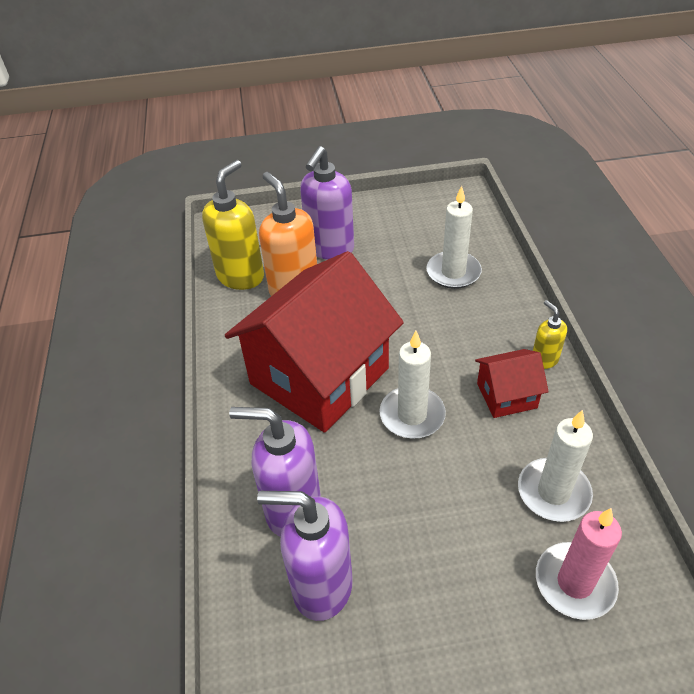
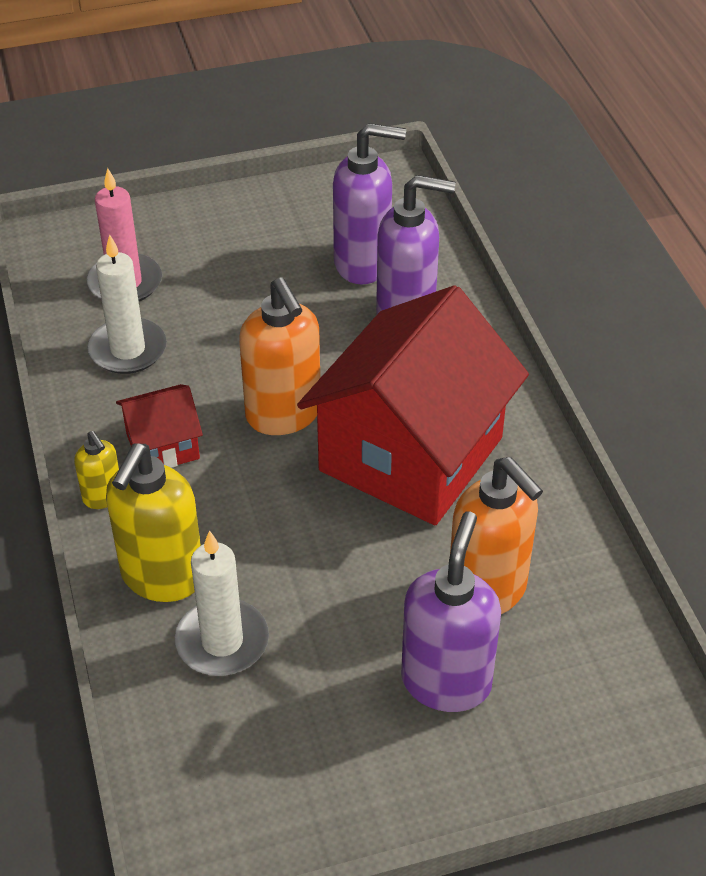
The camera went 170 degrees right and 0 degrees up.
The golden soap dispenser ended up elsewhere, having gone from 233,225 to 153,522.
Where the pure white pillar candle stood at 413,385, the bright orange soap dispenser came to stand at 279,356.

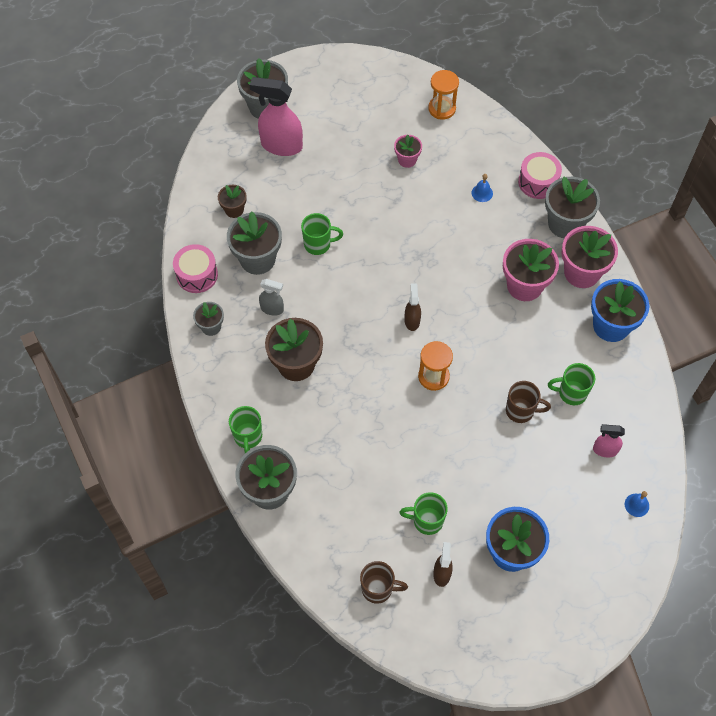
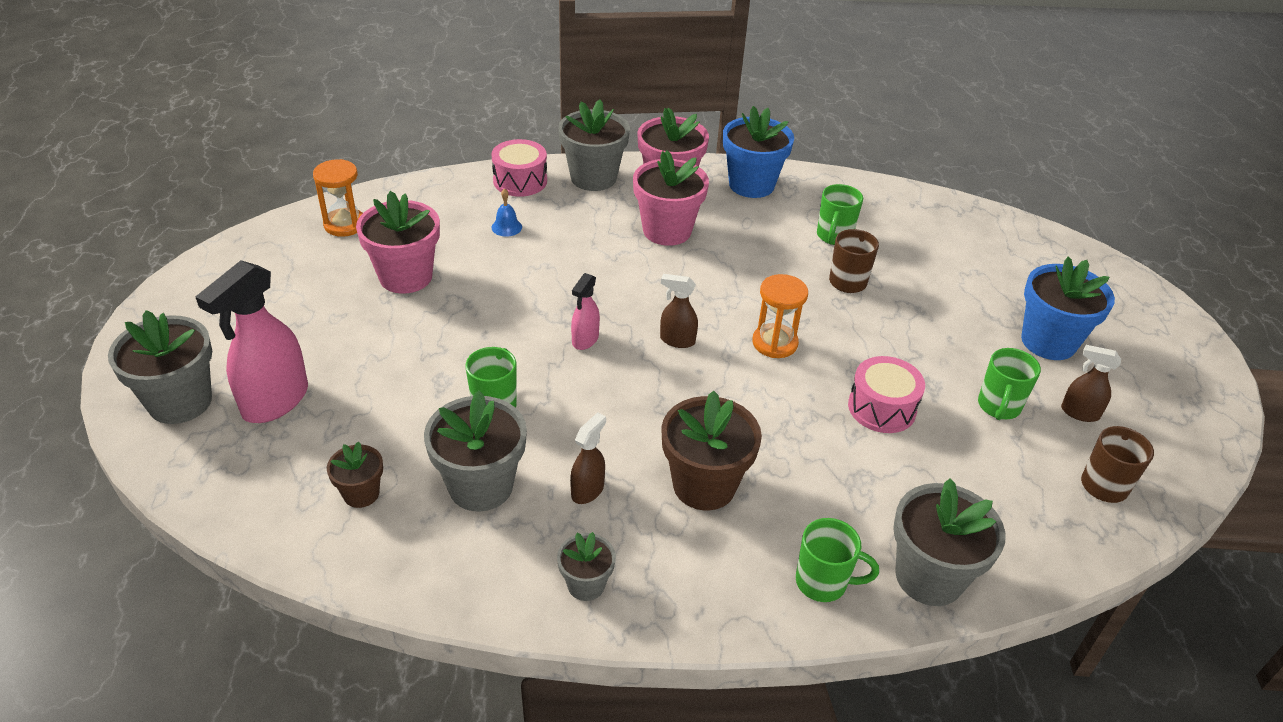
The camera went 75 degrees left and 20 degrees down.
The size of the rosy flower pot at 408,151 changed by a factor of 1.84.
What was the ash-grey spray cleaner at 271,297 turned into the russet spray cleaner at 588,458.
The rosy spray cleaner ended up elsewhere, having gone from 609,440 to 585,311.
The rosy snare drum ended up elsewhere, having gone from 195,268 to 886,394.
The second view lost the royal blue bell at 637,504.

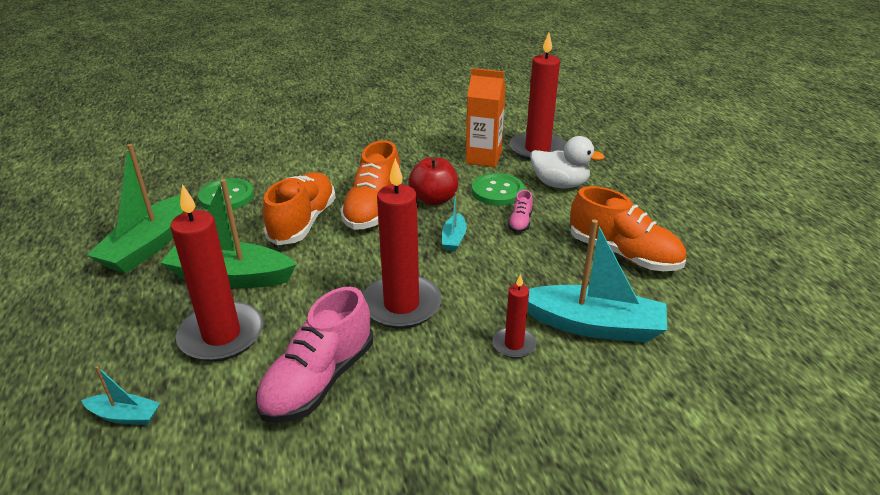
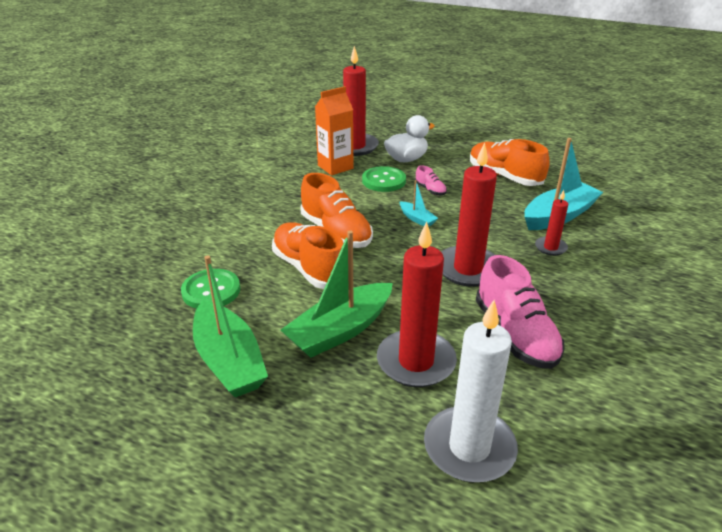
The camera went 50 degrees left and 0 degrees up.
Where the teal sailboat stood at 120,395, the pure white pillar candle came to stand at 471,391.
The bright orange lace-up shoe at 628,228 ended up facing another way, 120 degrees counterclockwise from before.
The second view lost the scarlet apple fruit at 433,181.

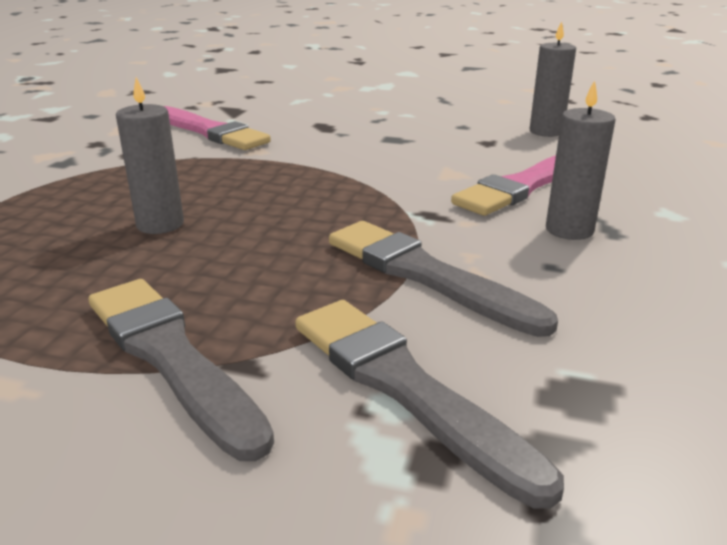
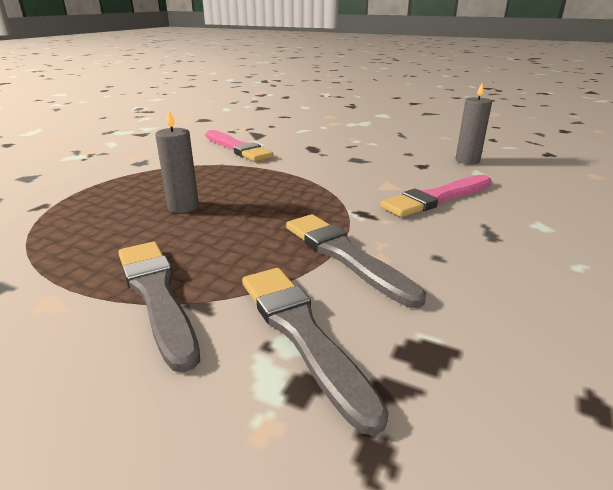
The camera went 10 degrees right and 0 degrees up.
The second view lost the ash-grey pillar candle at 581,160.

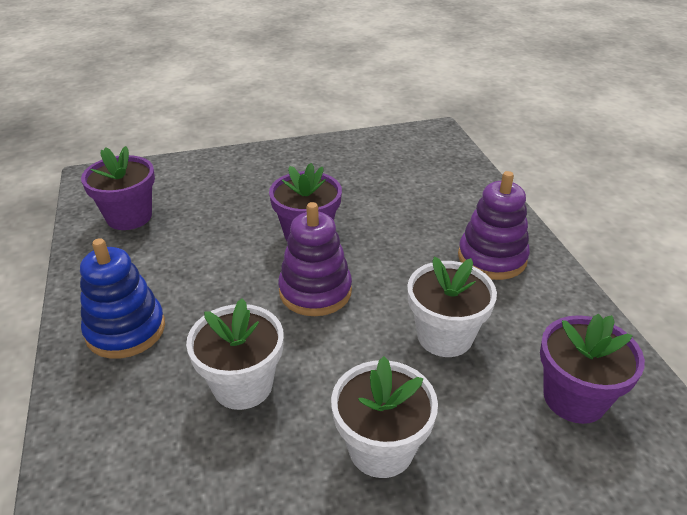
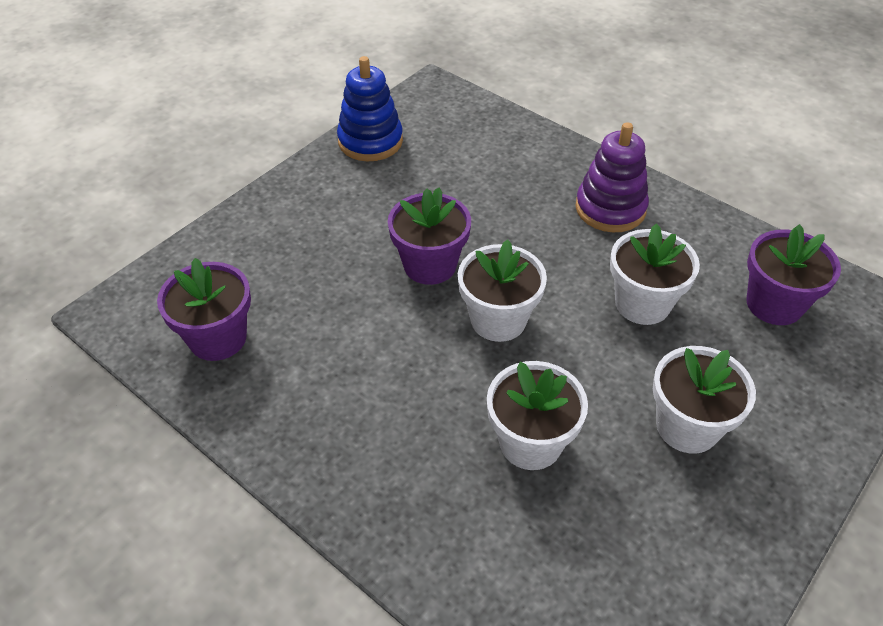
The camera went 35 degrees left and 10 degrees up.
The royal blue ring stacker ended up elsewhere, having gone from 122,298 to 370,108.
Where the royal purple ring stacker stood at 315,259, the pure white flower pot came to stand at 502,290.

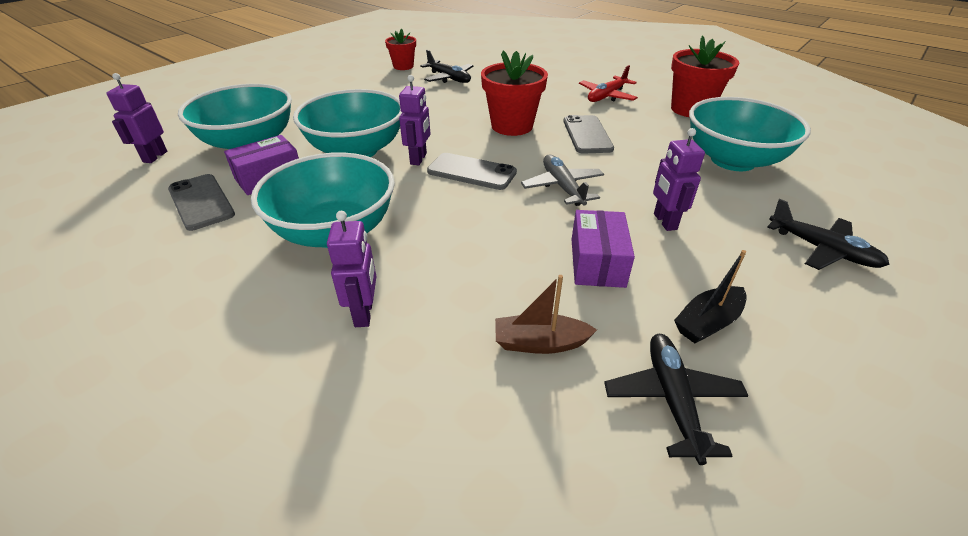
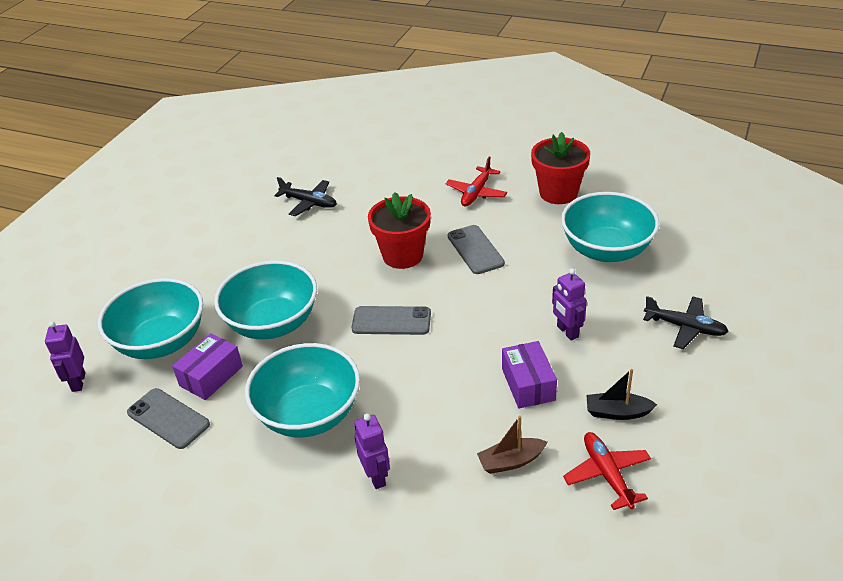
The camera went 15 degrees left and 0 degrees up.
What was the ebony toy plane at 676,399 turned into the scarlet toy plane at 607,471.
The ebony sailboat at 710,296 ended up facing another way, 60 degrees clockwise from before.
The second view lost the scarlet flower pot at 400,49.
The second view lost the royal purple robot figure at 414,120.
The second view lost the ash-grey toy plane at 562,180.

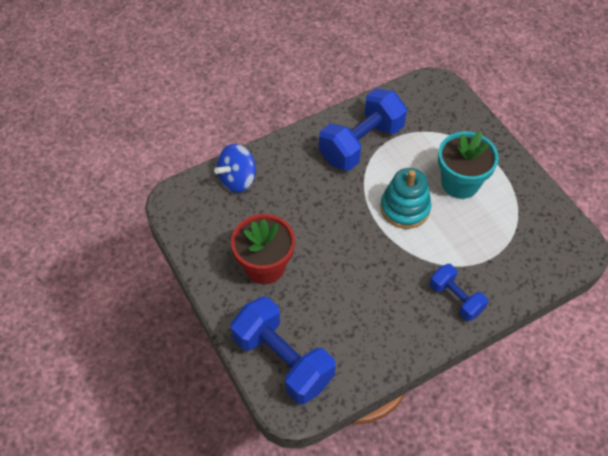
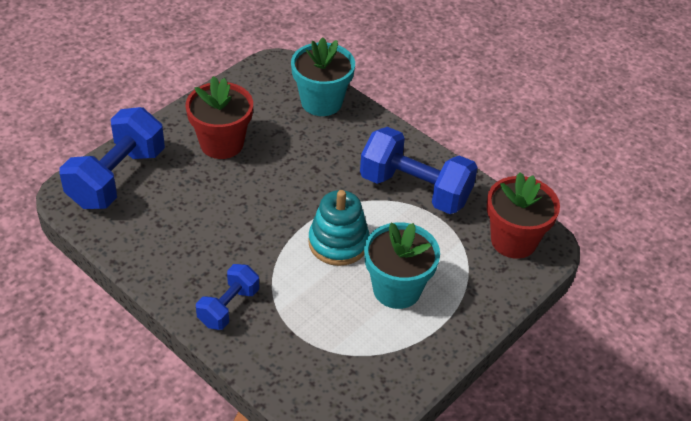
The camera went 70 degrees right and 10 degrees down.
Where the royal blue toy top stood at 235,168, the teal flower pot came to stand at 323,76.
The second view gained the scarlet flower pot at 523,215.

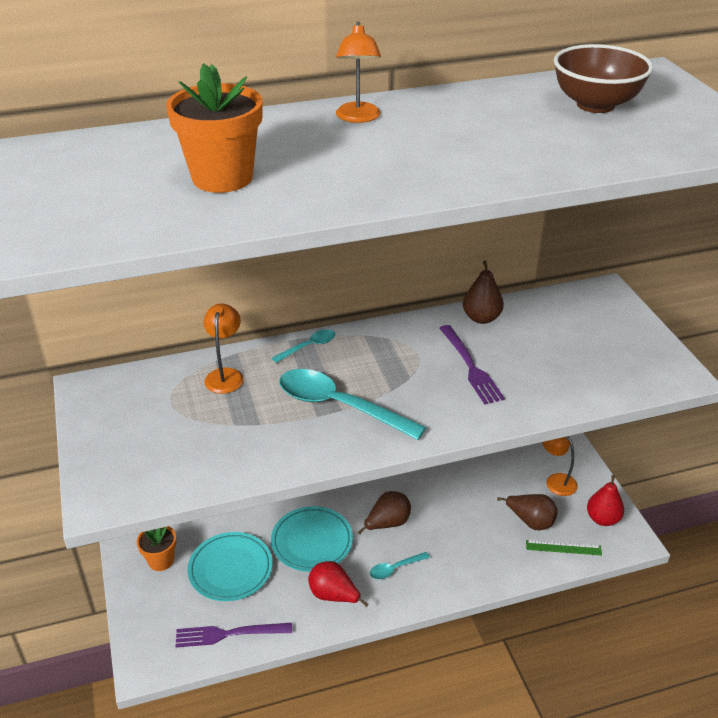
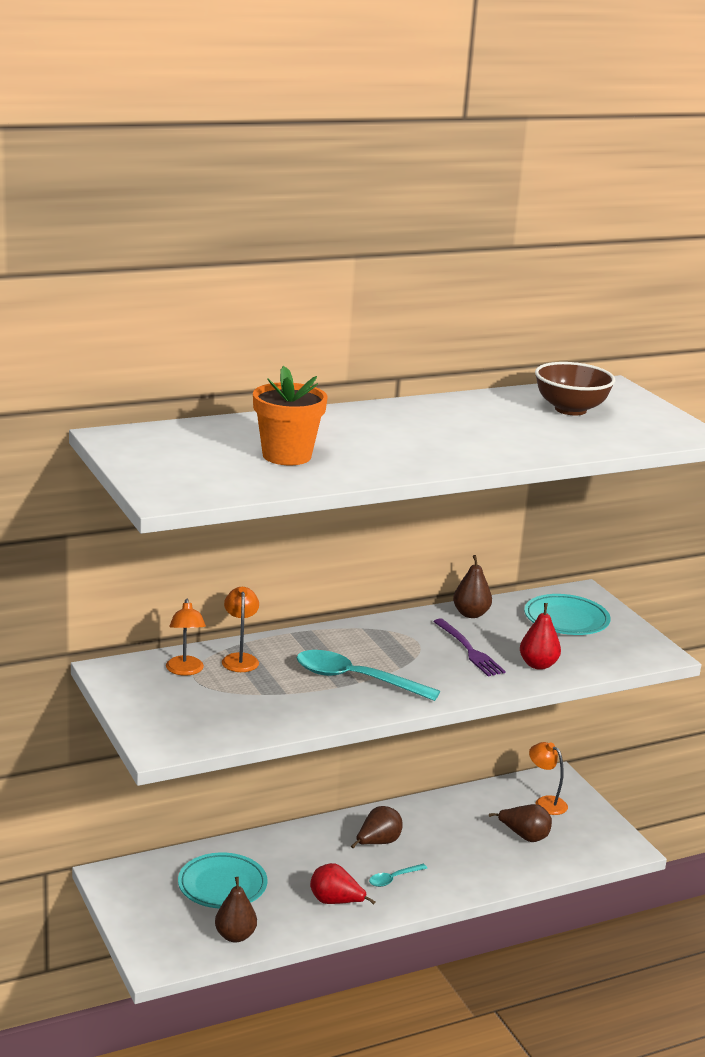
The camera went 10 degrees left and 15 degrees down.
The bright orange lamp ended up elsewhere, having gone from 358,72 to 186,637.
Where the royal purple dinner fork stood at 233,635, the russet pear came to stand at 236,909.
The scarlet pear ended up elsewhere, having gone from 605,500 to 540,636.
The teal plate ended up elsewhere, having gone from 312,539 to 567,614.
The second view lost the bright orange flower pot at 156,548.
The second view lost the teal spoon at 303,346.
The second view lost the emerald measuring stick at 564,548.

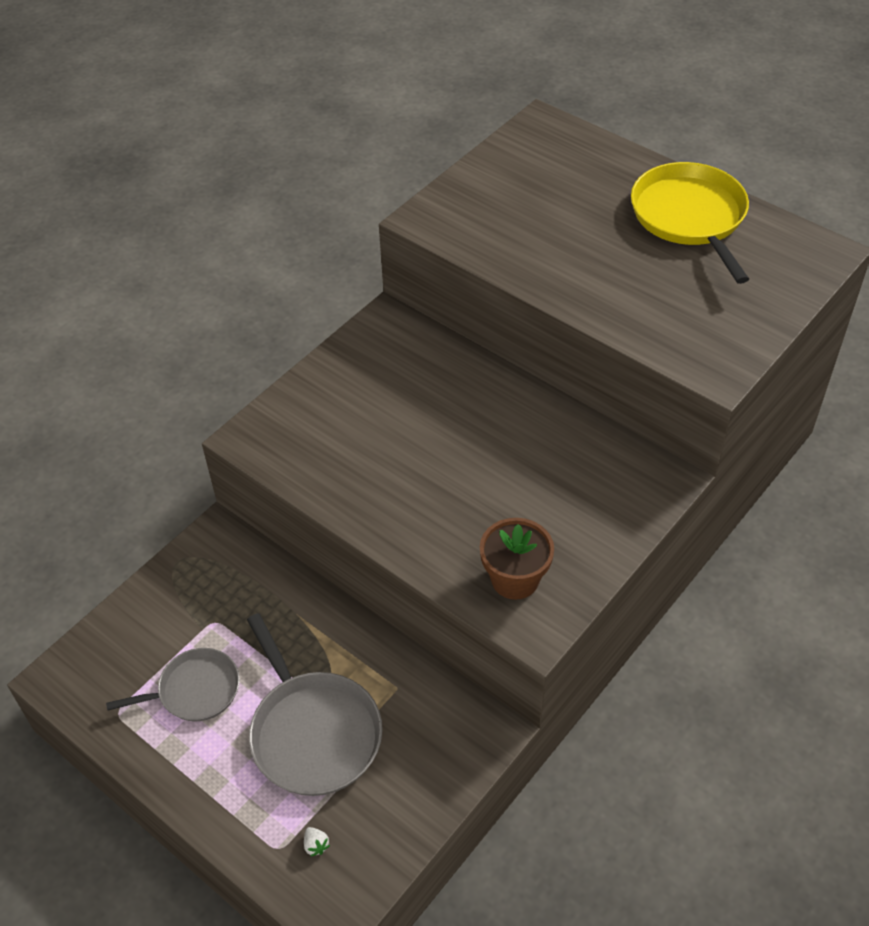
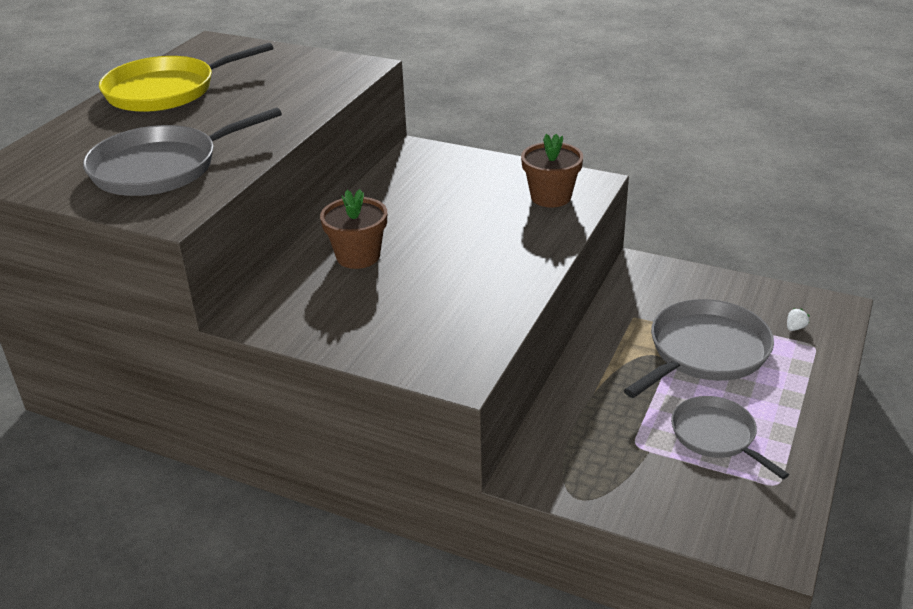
The camera went 105 degrees left and 15 degrees down.
The second view gained the ash-grey frying pan at 182,151.
The second view gained the russet flower pot at 353,229.

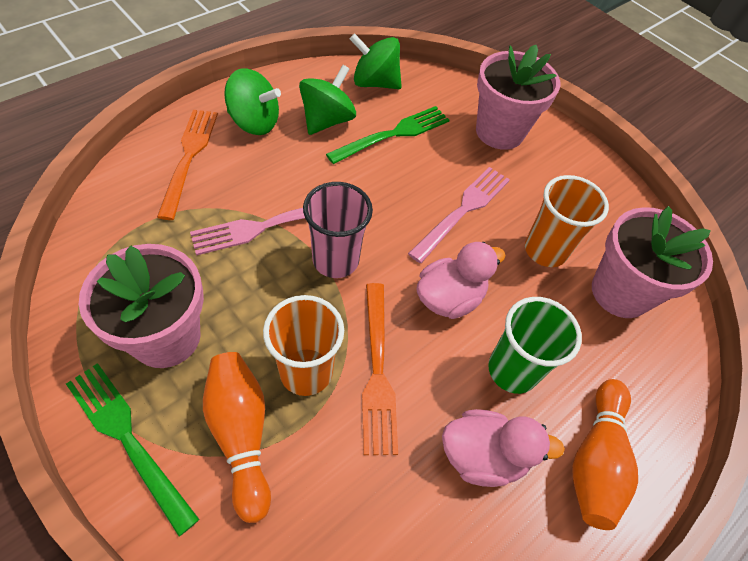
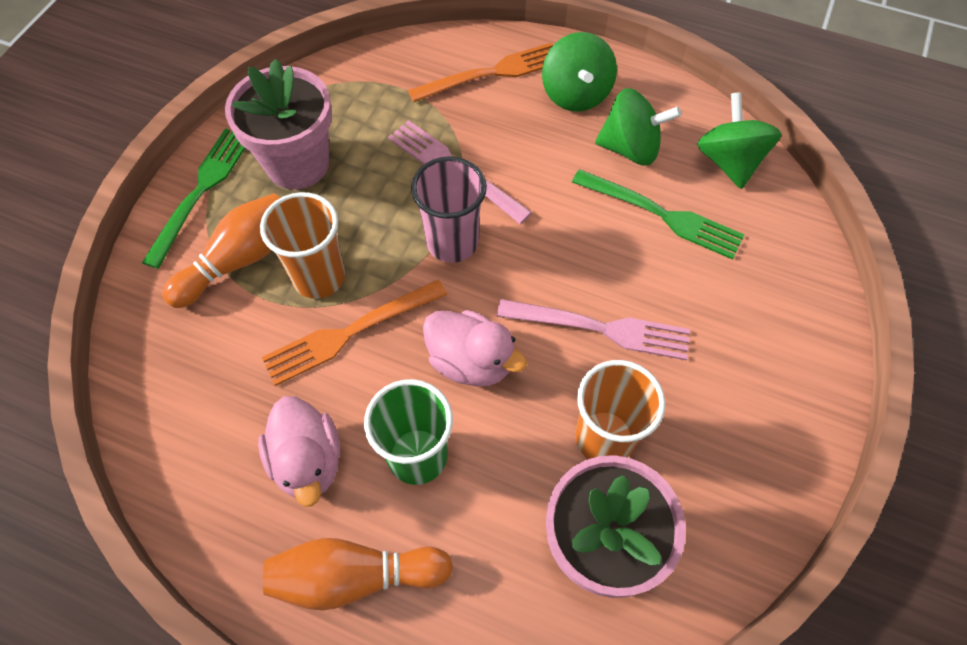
The camera went 70 degrees right and 5 degrees up.
The second view lost the rosy flower pot at 518,97.

